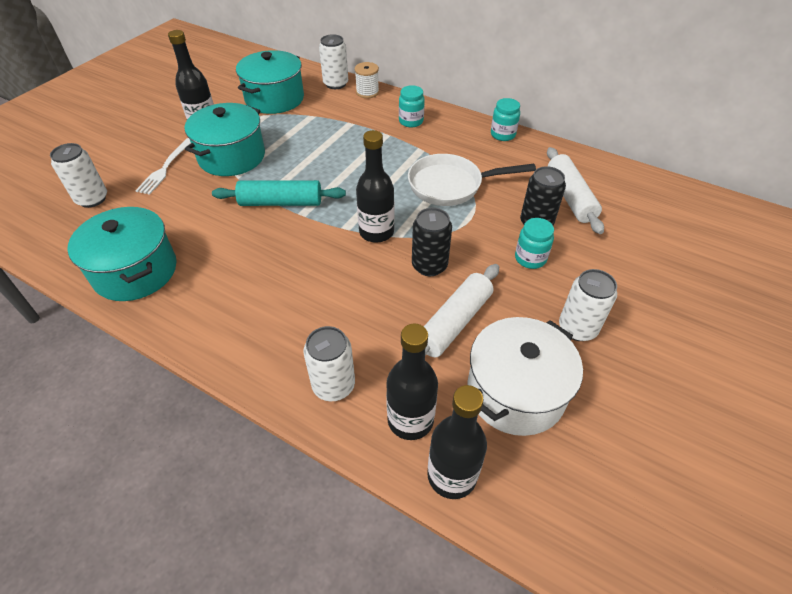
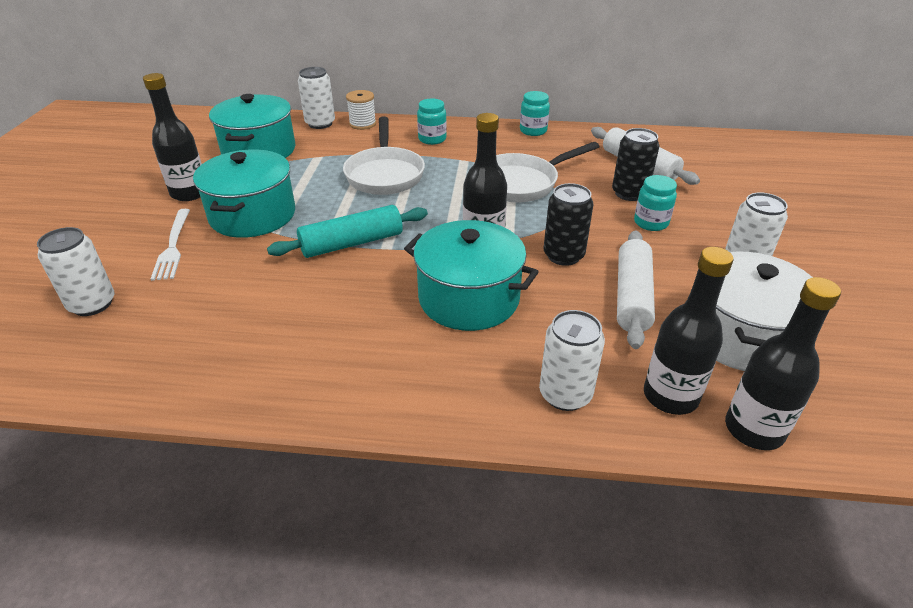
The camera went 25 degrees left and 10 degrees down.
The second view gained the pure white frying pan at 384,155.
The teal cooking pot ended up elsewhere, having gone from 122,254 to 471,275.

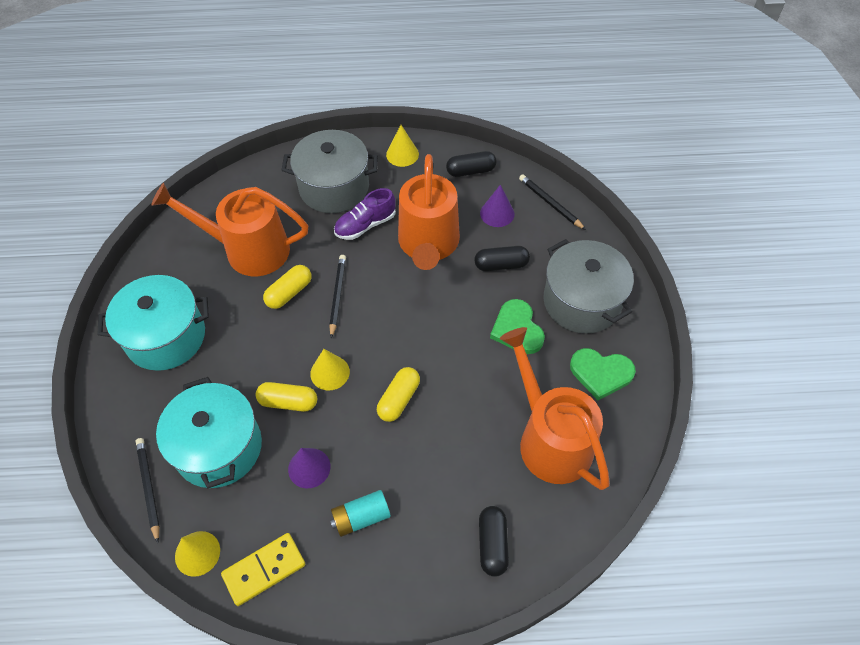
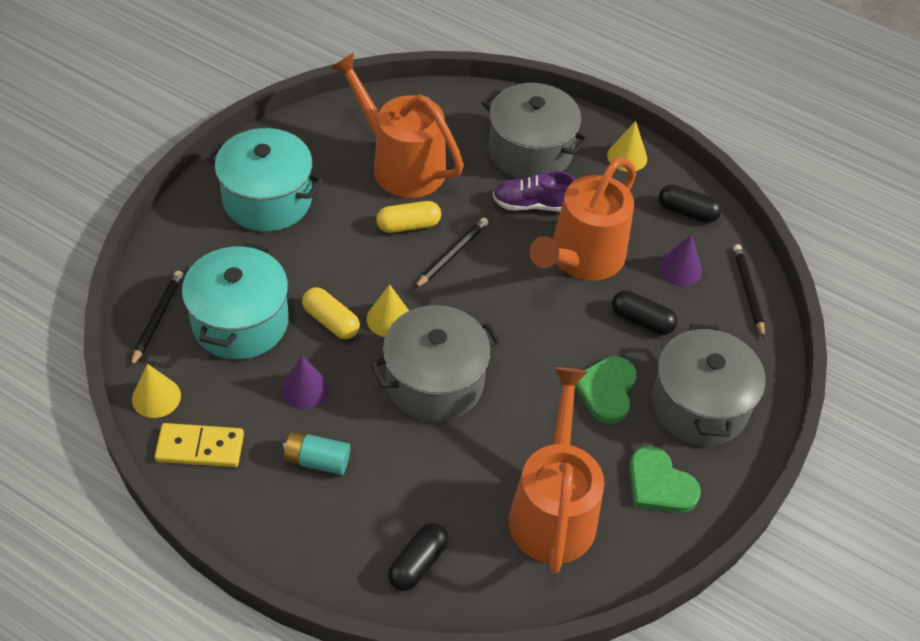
The camera went 30 degrees right and 5 degrees down.
Where the golden pill shape stood at 398,394, the ash-grey cooking pot came to stand at 436,363.

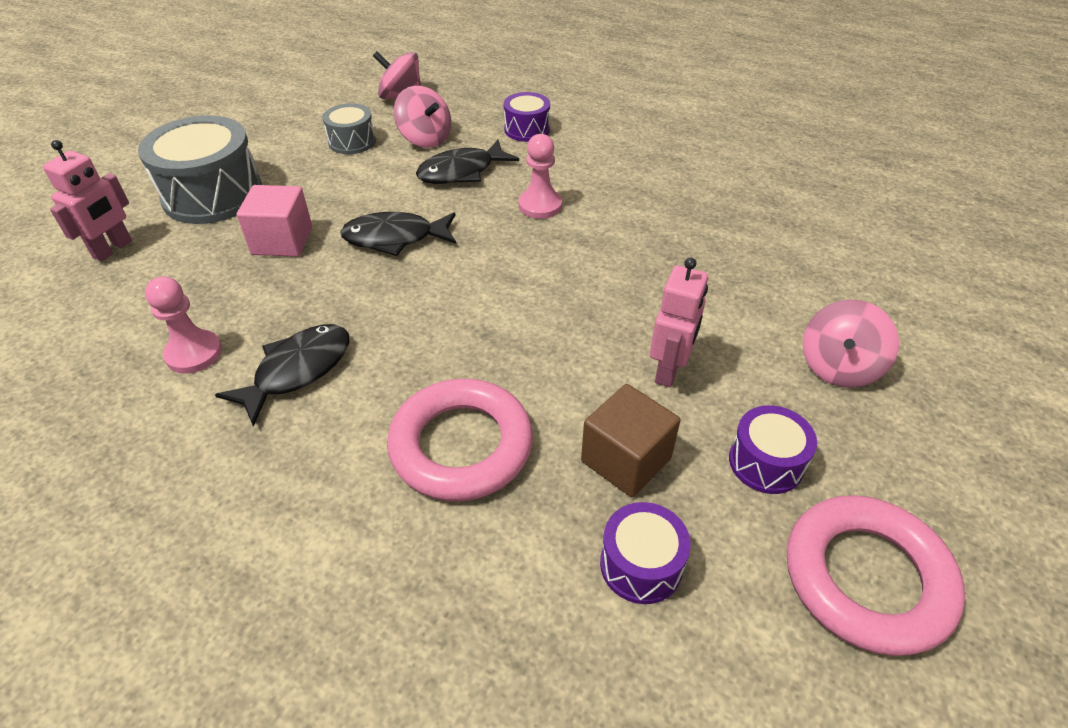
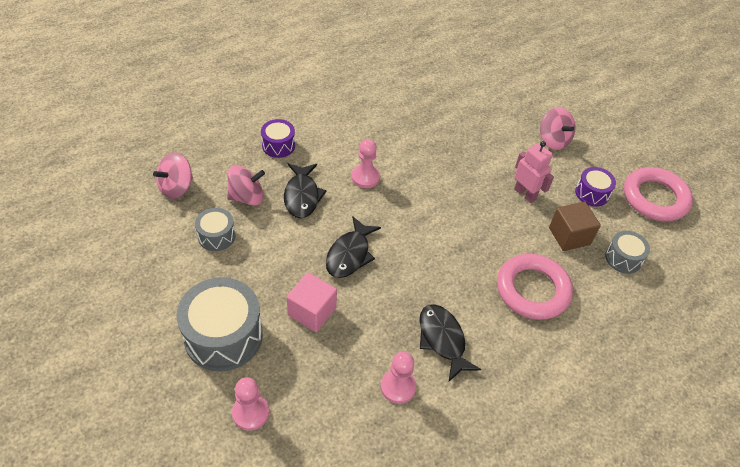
The camera went 65 degrees left and 5 degrees up.
Where the rosy robot figure stood at 87,200, the rosy chess pawn came to stand at 250,404.
What was the royal purple snare drum at 645,553 turned into the ash-grey snare drum at 627,252.

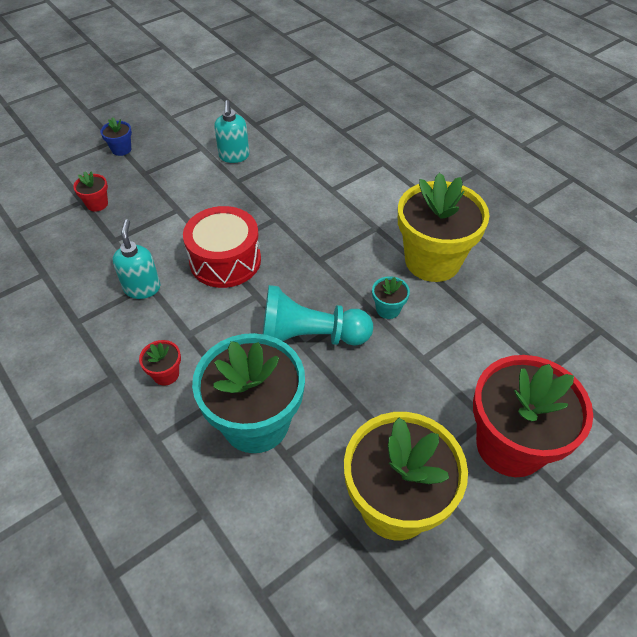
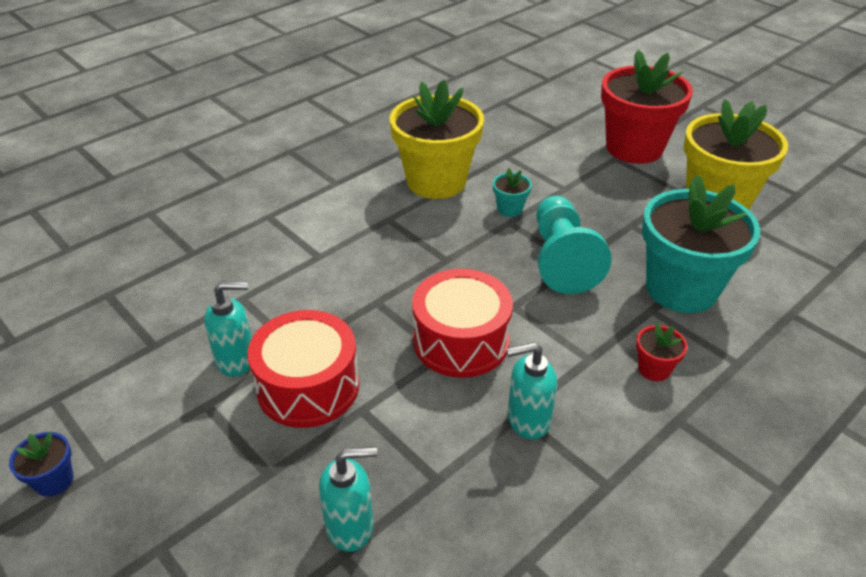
The camera went 95 degrees left and 10 degrees down.
The royal blue flower pot ended up elsewhere, having gone from 116,136 to 41,464.
The second view gained the scarlet snare drum at 303,369.
Where the scarlet flower pot stood at 90,191, the teal soap dispenser came to stand at 348,499.

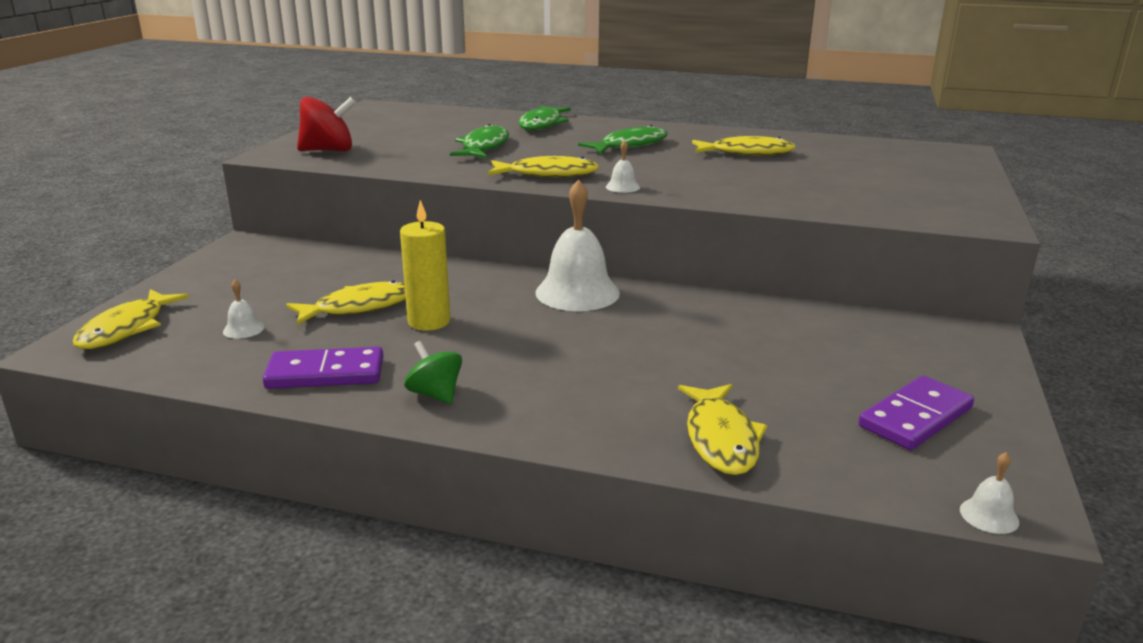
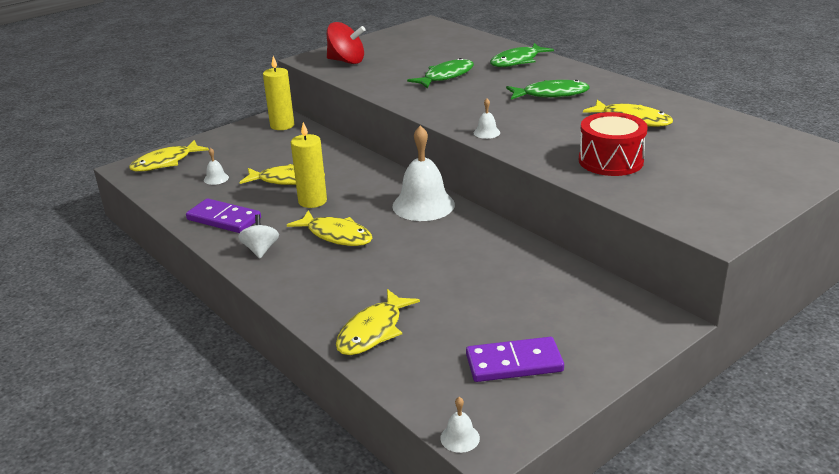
The camera went 35 degrees right and 5 degrees up.
What was the emerald toy top at 433,372 turned into the pure white toy top at 258,236.
The second view gained the golden pillar candle at 278,93.
The golden fish ended up elsewhere, having gone from 543,166 to 329,228.
The second view gained the scarlet snare drum at 613,144.

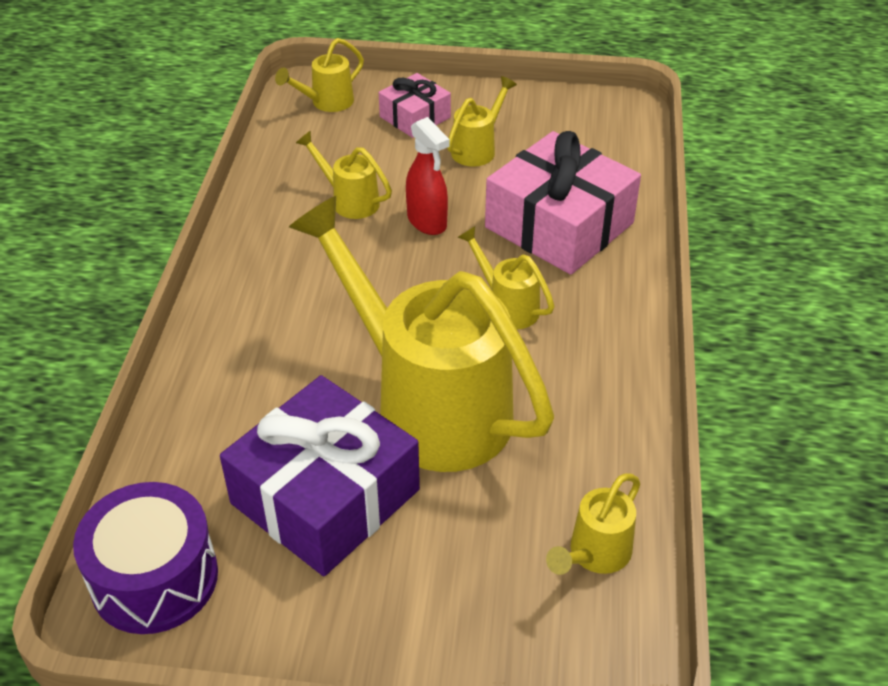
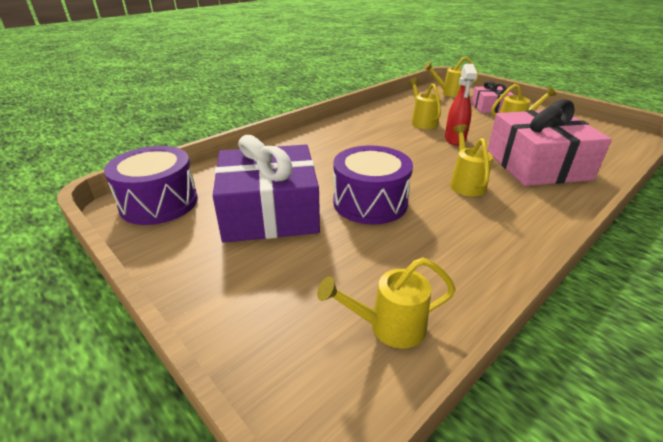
The camera went 40 degrees right and 10 degrees down.
Where the golden watering can stood at 421,334, the royal purple snare drum came to stand at 373,184.

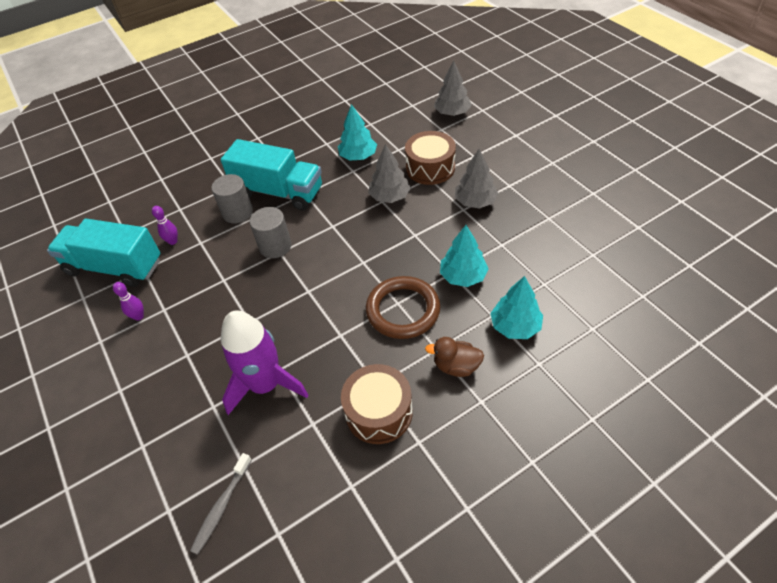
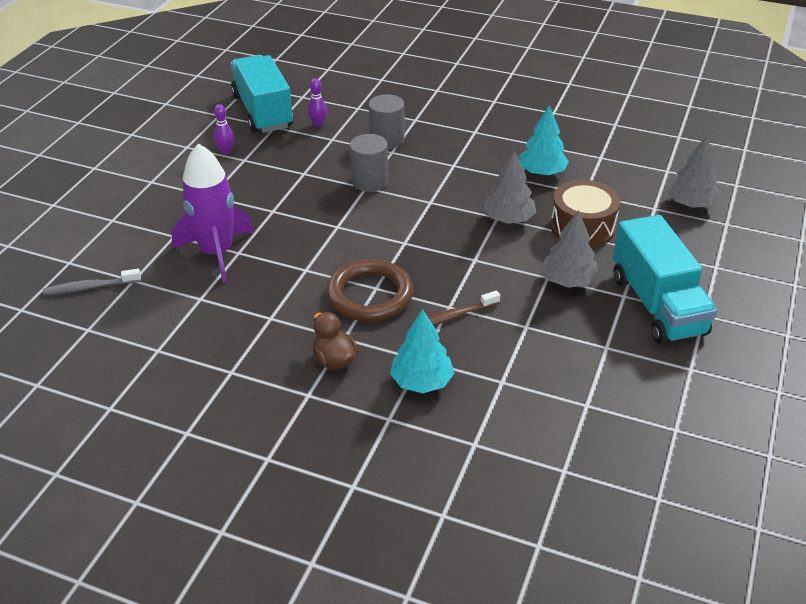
The camera went 50 degrees right and 10 degrees down.
Where the teal toy tree stood at 464,256, the russet tooth brush came to stand at 454,308.
The teal lorry ended up elsewhere, having gone from 271,175 to 665,279.
The second view lost the russet snare drum at 377,404.

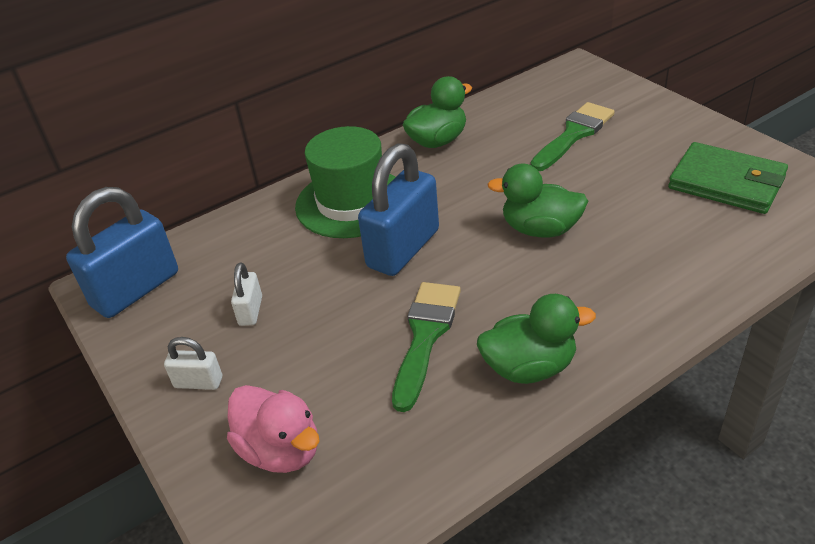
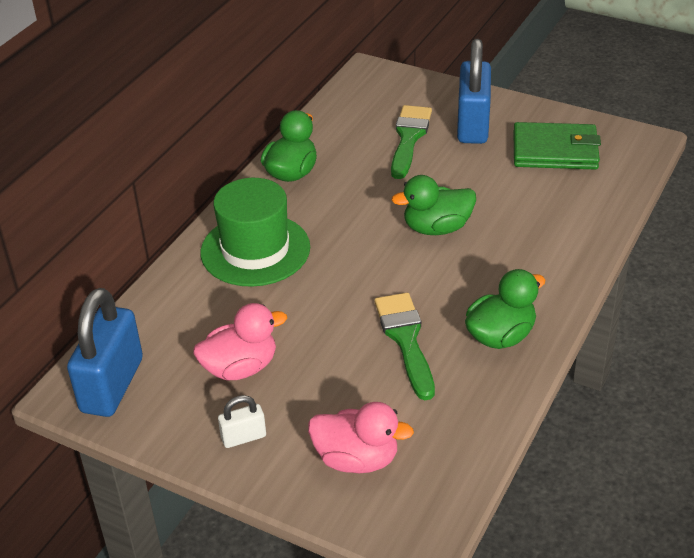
The camera went 30 degrees left and 0 degrees up.
Where the pure white padlock stood at 246,294, the rosy toy duck came to stand at 240,341.
The royal blue padlock ended up elsewhere, having gone from 398,209 to 474,91.

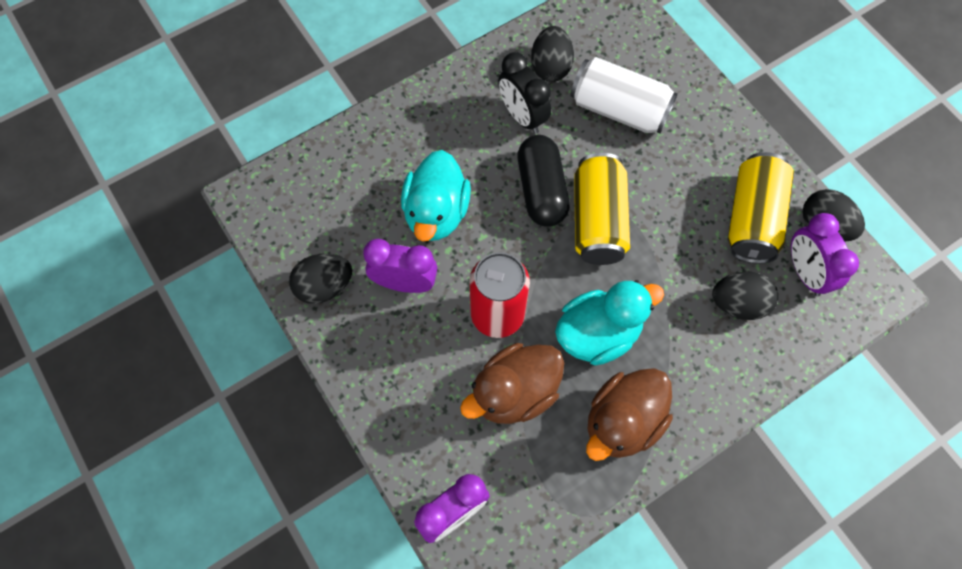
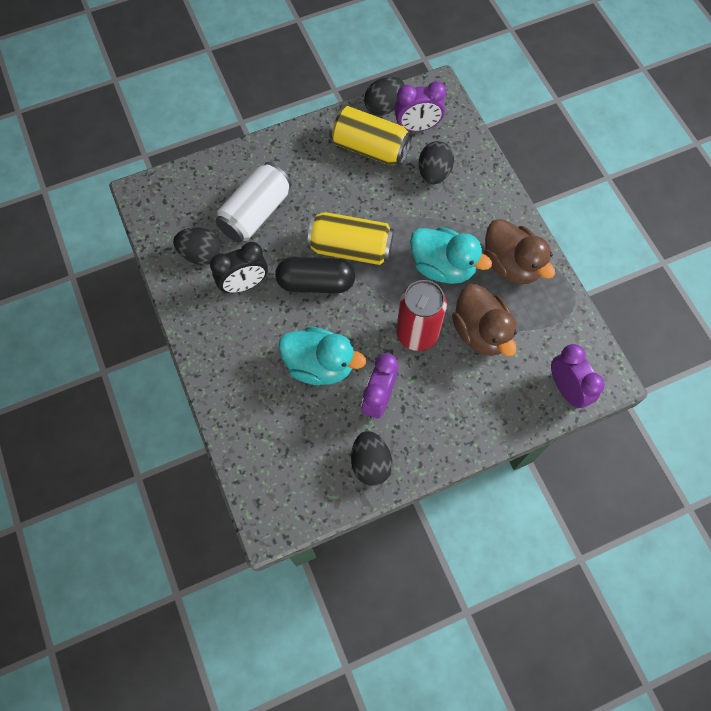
The camera went 80 degrees left and 0 degrees up.
The teal toy duck at 609,322 ended up facing another way, 135 degrees clockwise from before.

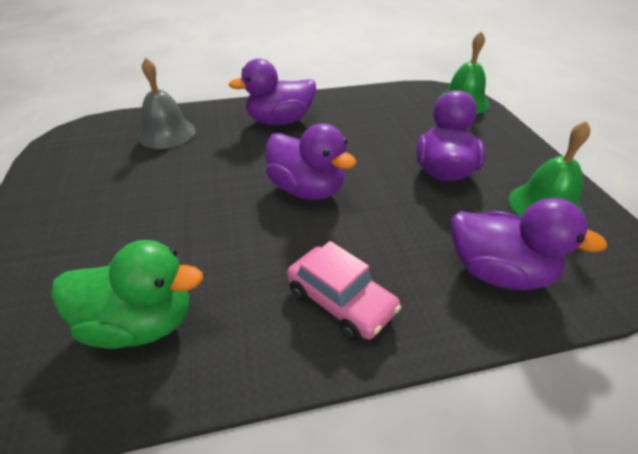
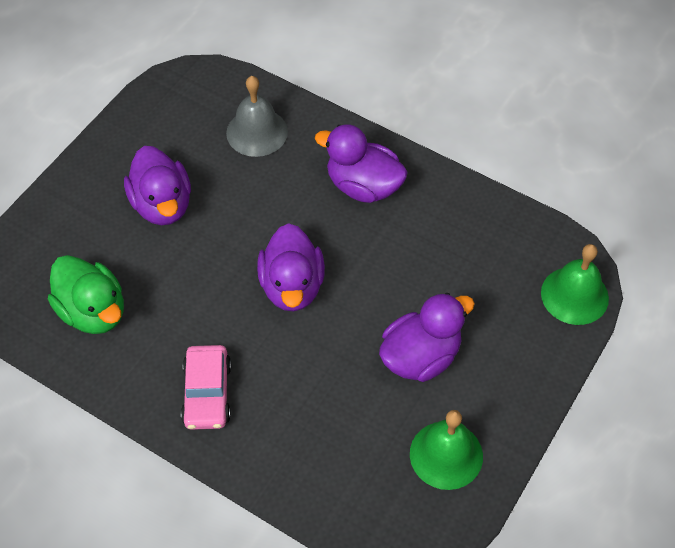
The camera went 45 degrees right and 15 degrees up.
The royal purple toy duck ended up elsewhere, having gone from 529,244 to 157,185.

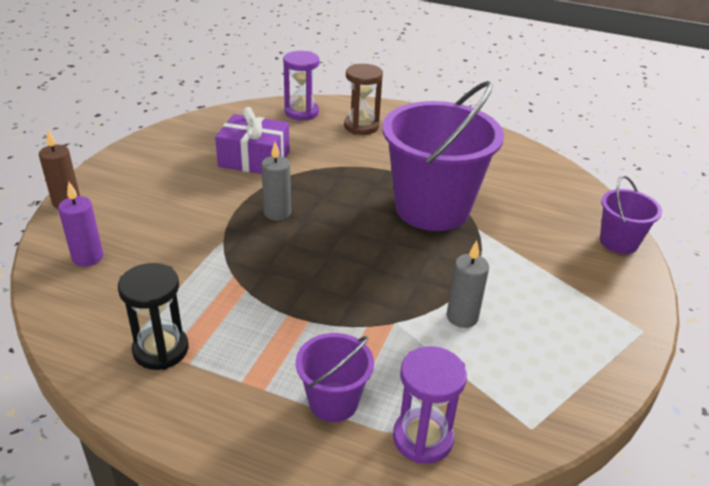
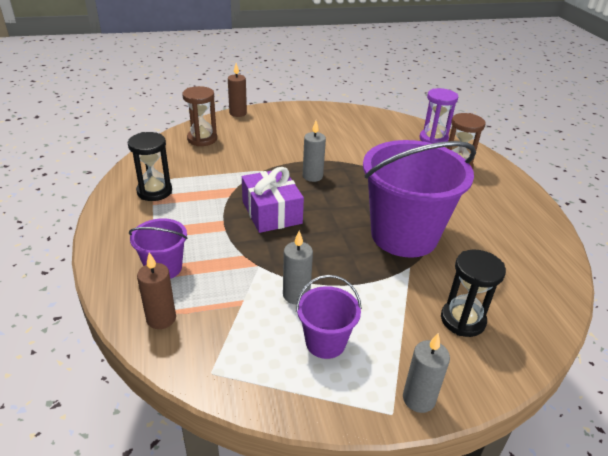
The camera went 55 degrees right and 0 degrees up.
Where the royal purple sandglass stood at 430,405, the russet pillar candle came to stand at 156,290.
Where the royal purple pillar candle stood at 80,224, the russet sandglass came to stand at 199,116.
The royal purple gift ended up elsewhere, having gone from 252,140 to 273,200.
The royal purple bucket ended up elsewhere, having gone from 631,215 to 329,317.
The second view gained the ash-grey pillar candle at 426,373.
The second view gained the ebony sandglass at 473,293.

